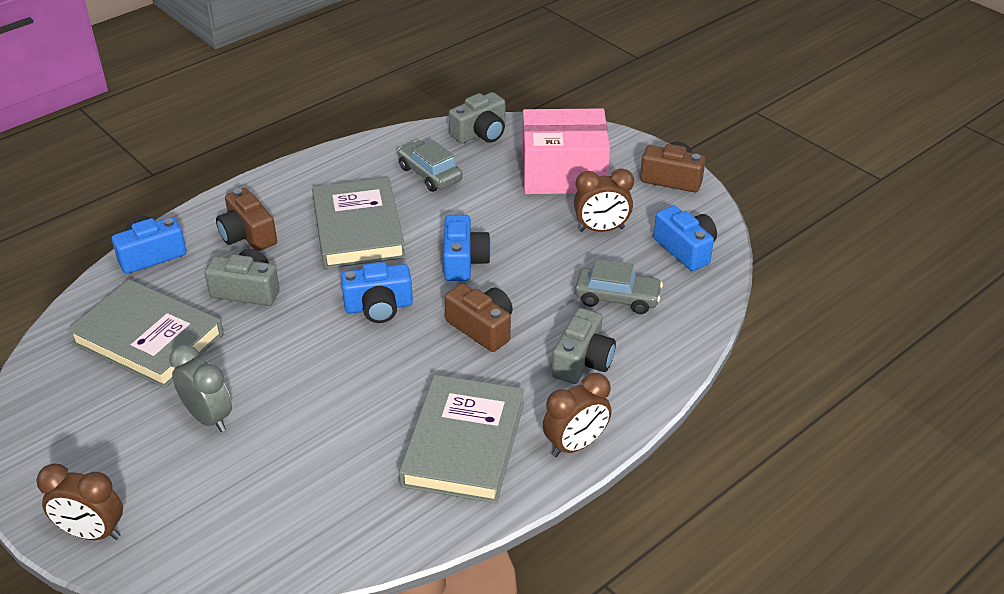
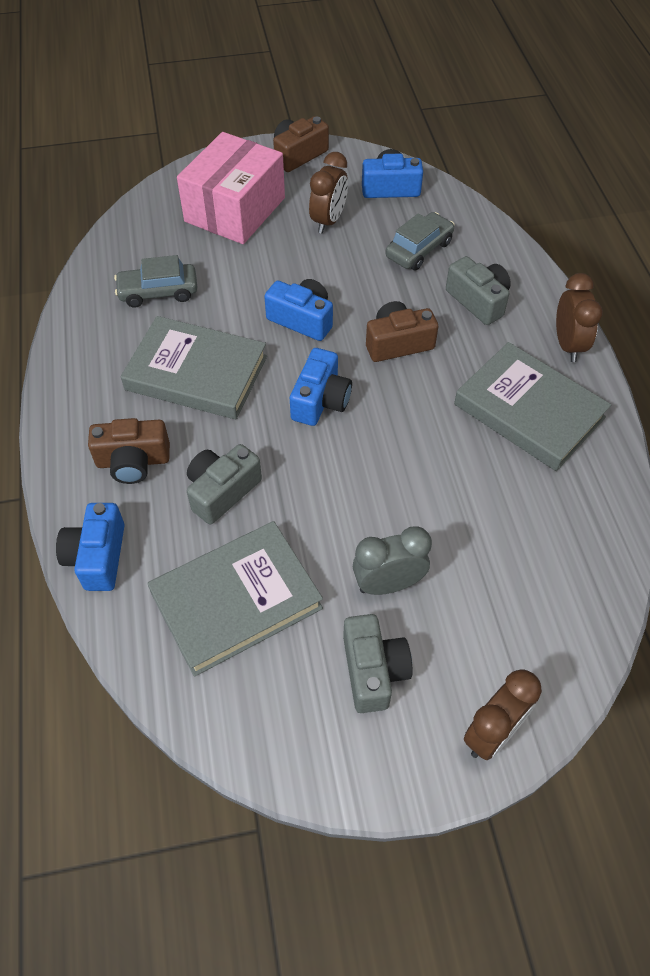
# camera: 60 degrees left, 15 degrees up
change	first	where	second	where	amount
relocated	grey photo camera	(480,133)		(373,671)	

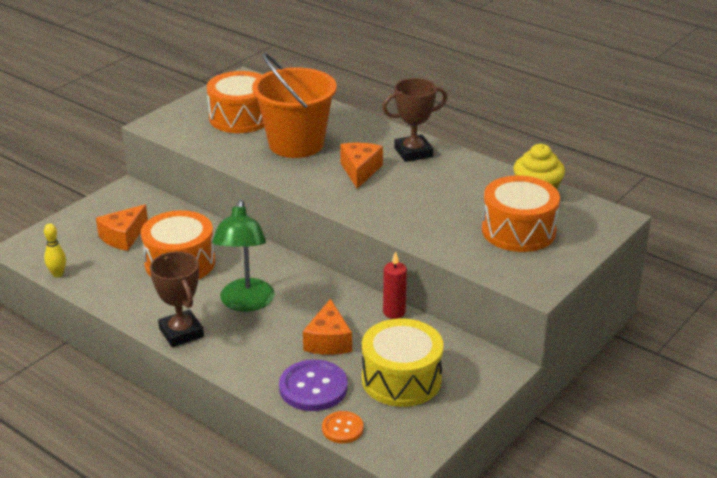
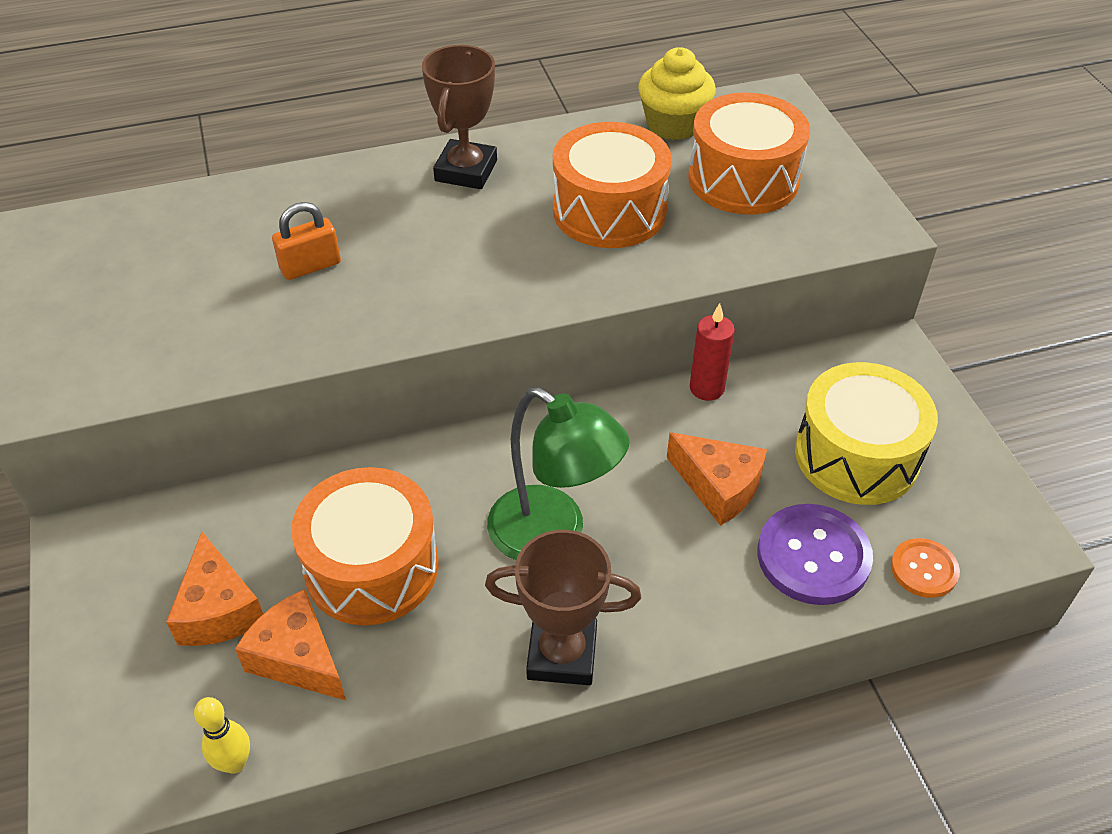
# camera: 55 degrees left, 15 degrees up
change	first	where	second	where	amount
relocated	orange-coloured cheese	(360,171)		(298,658)	
exchanged	orange-coloured bucket	(296,144)	orange-coloured lock	(310,266)	
relocated	orange-coloured snare drum	(240,117)		(609,210)	

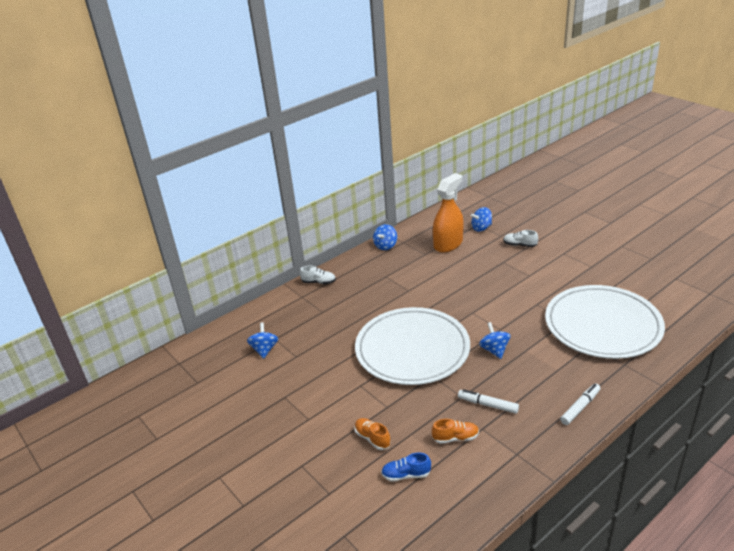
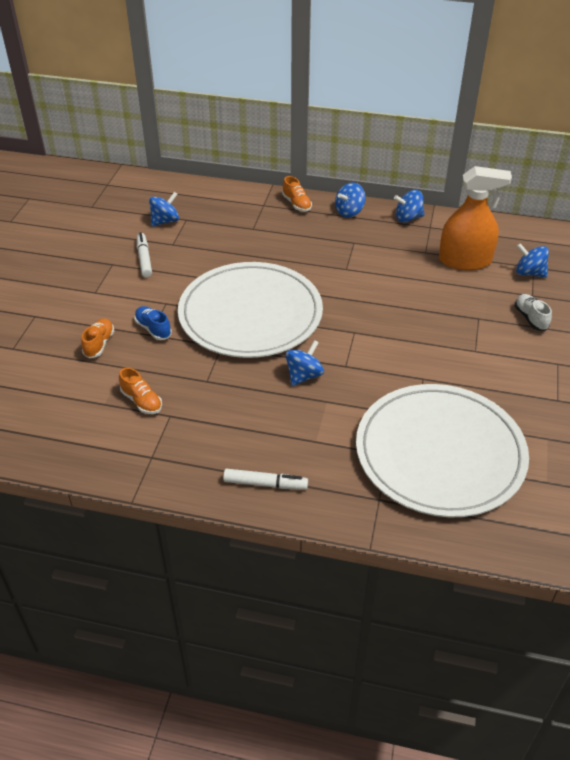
# camera: 50 degrees right, 10 degrees up
change	first	where	second	where	amount
relocated	royal blue shoe	(406,475)		(153,329)	
relocated	snow-white marker	(488,405)		(144,259)	
colour	snow-white shoe	(319,282)	orange-coloured shoe	(296,204)	
appeared			royal blue whirligig	(349,212)	

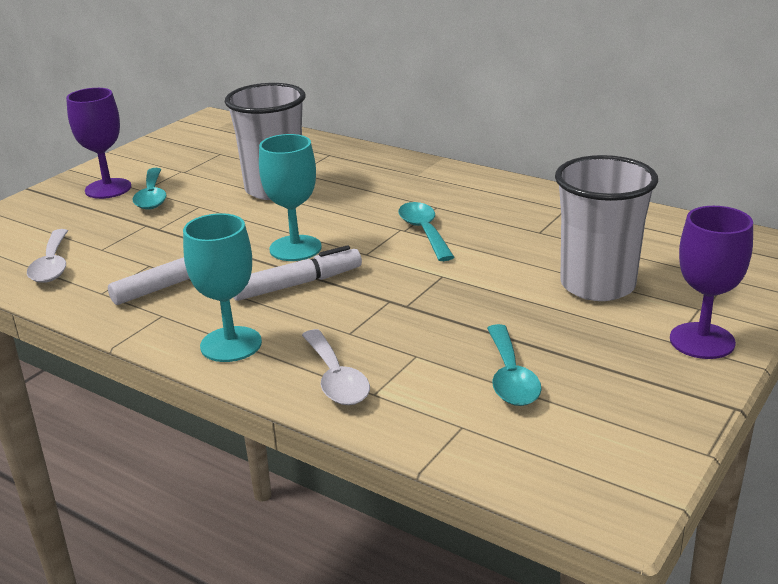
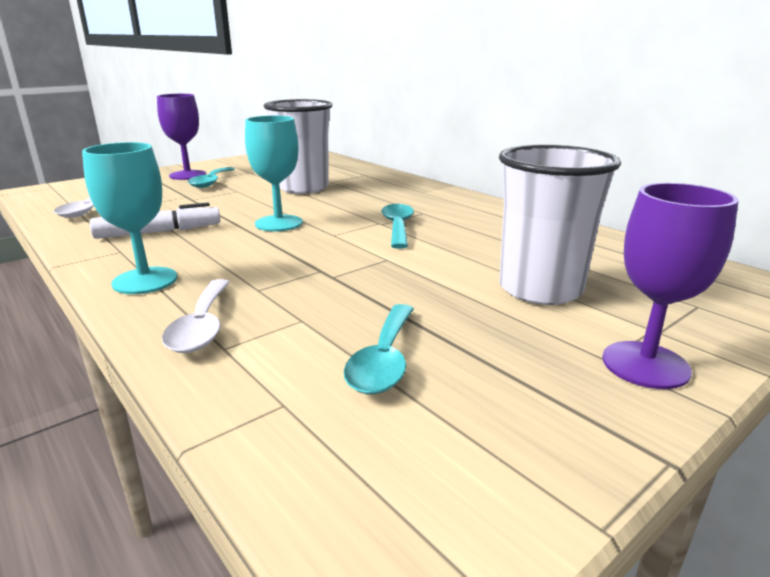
# camera: 15 degrees right, 5 degrees down
change	first	where	second	where	amount
missing	snow-white marker	(297,284)			

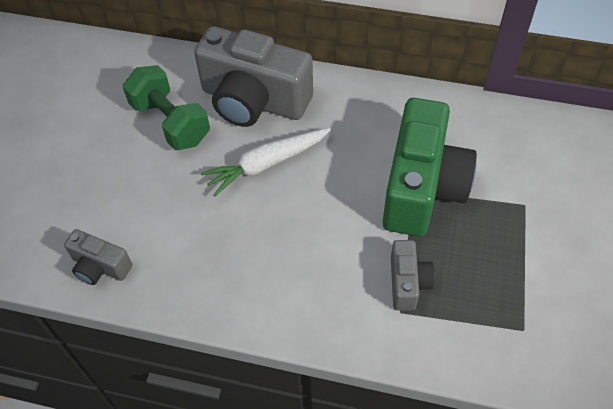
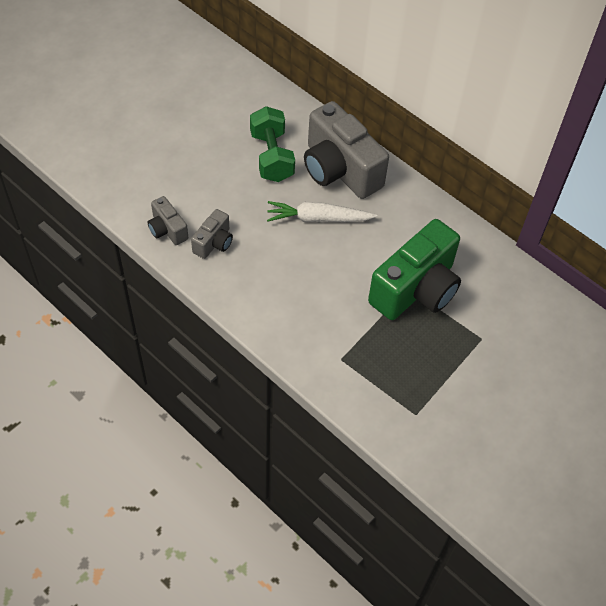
# camera: 25 degrees right, 0 degrees up
change	first	where	second	where	amount
relocated	grey photo camera	(407,283)		(214,243)	

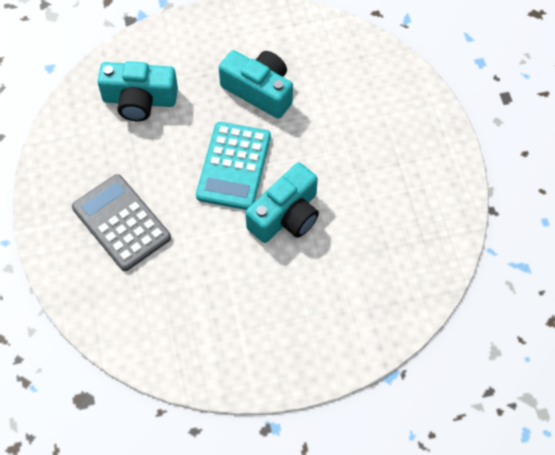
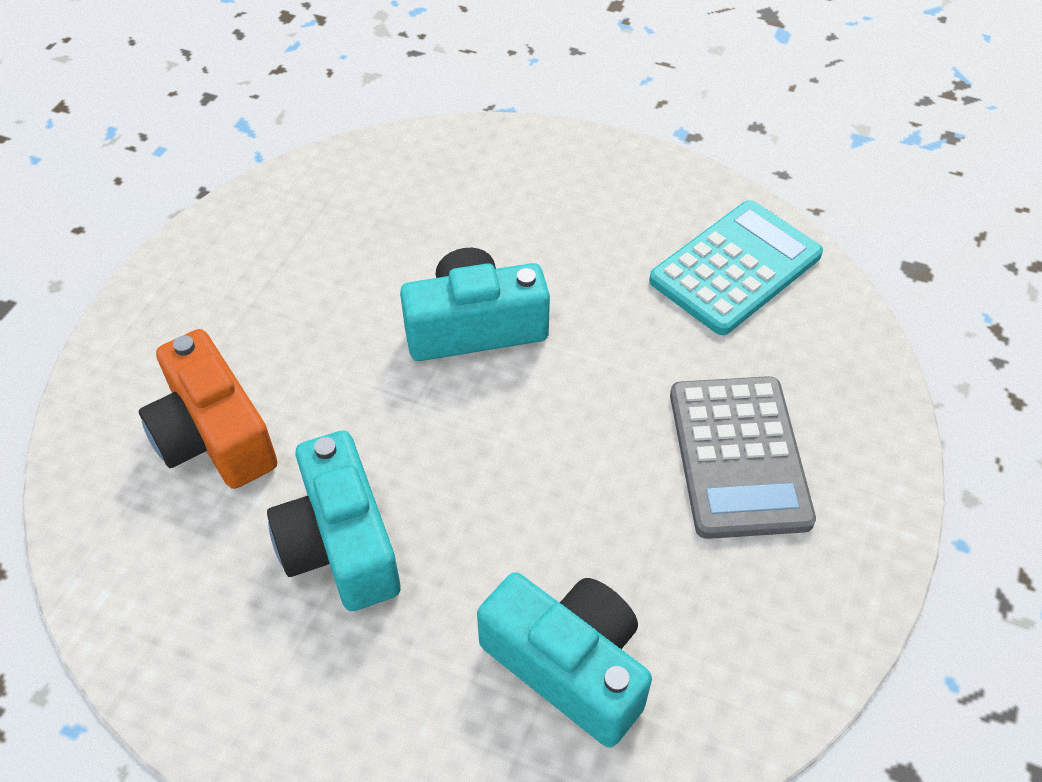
# camera: 145 degrees left, 10 degrees down
change	first	where	second	where	amount
appeared			orange-coloured photo camera	(214,435)	
relocated	turquoise adding machine	(233,166)		(735,268)	

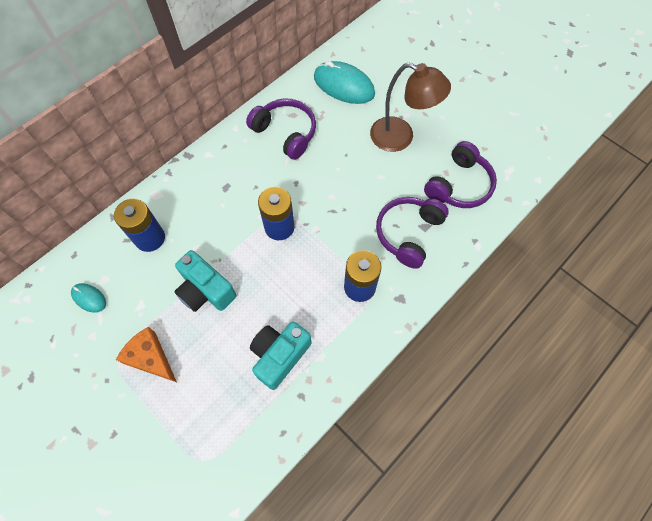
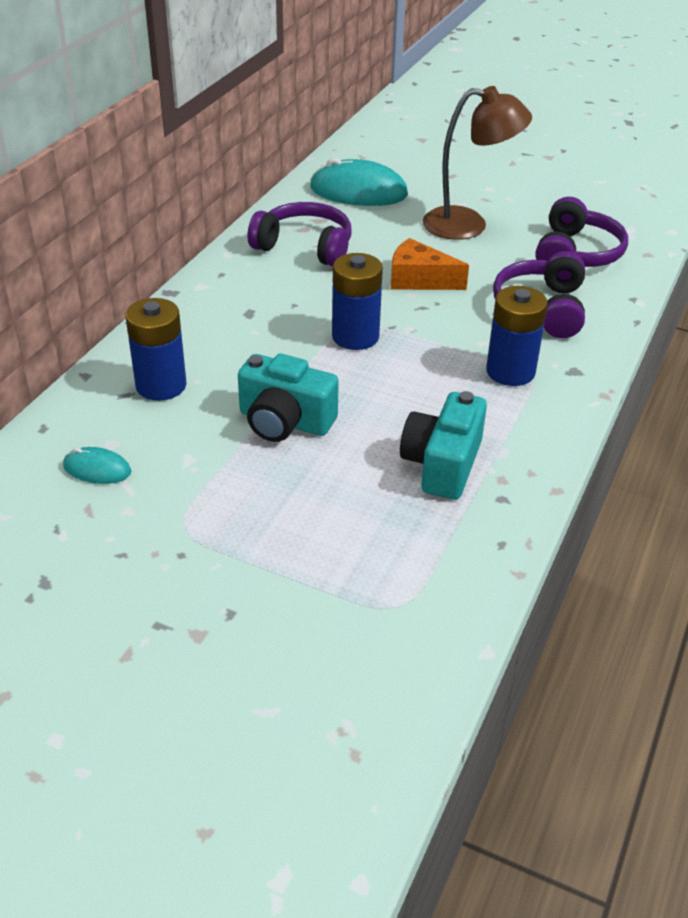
# camera: 20 degrees left, 25 degrees down
change	first	where	second	where	amount
relocated	orange-coloured cheese	(150,358)		(419,280)	

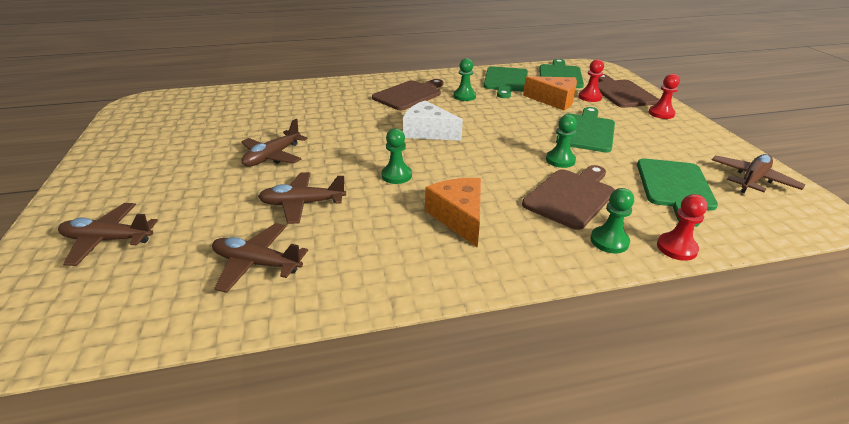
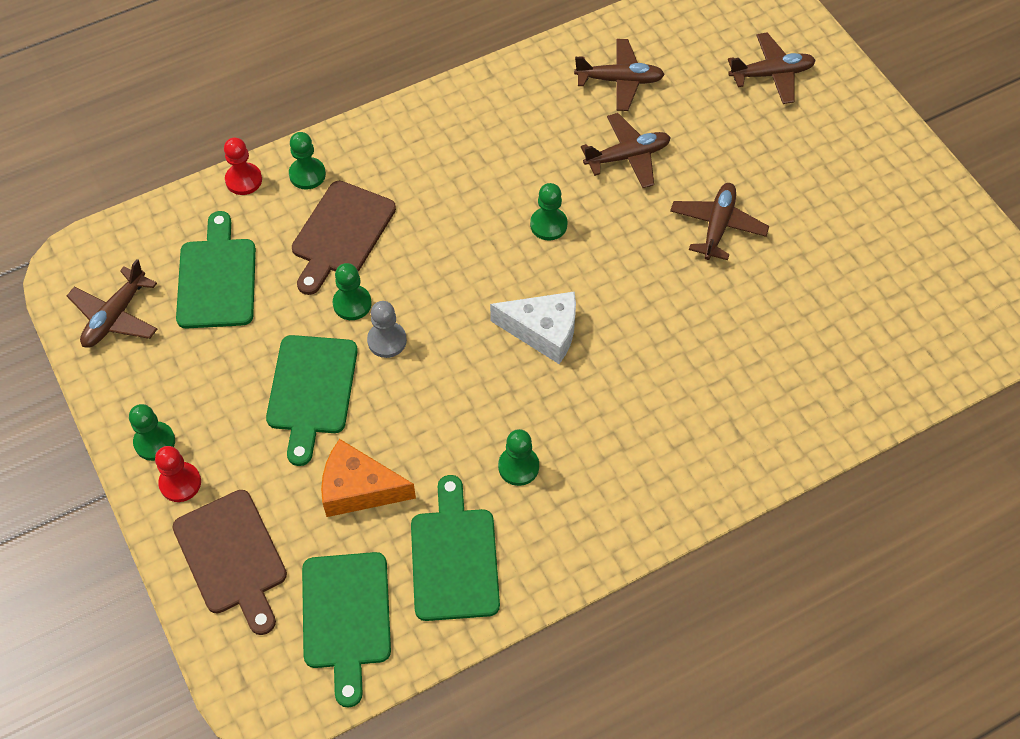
# camera: 165 degrees right, 25 degrees up
change	first	where	second	where	amount
appeared			emerald game pawn	(154,442)	
appeared			grey game pawn	(387,340)	
missing	russet bread board	(409,95)			
missing	orange-coloured cheese	(459,217)			
missing	crimson game pawn	(590,97)			

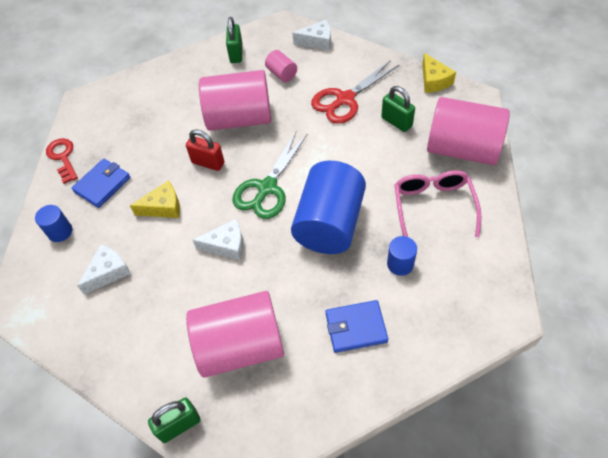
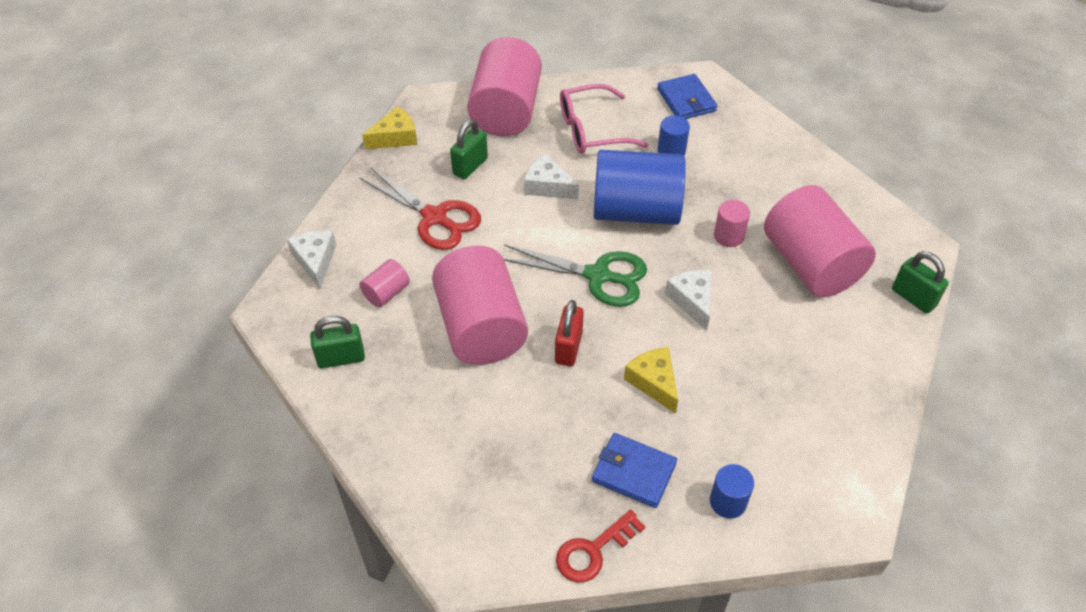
# camera: 105 degrees left, 5 degrees down
change	first	where	second	where	amount
relocated	snow-white cheese	(108,272)		(547,186)	
relocated	royal blue billfold	(356,327)		(686,100)	
appeared			pink solid cylinder	(728,236)	

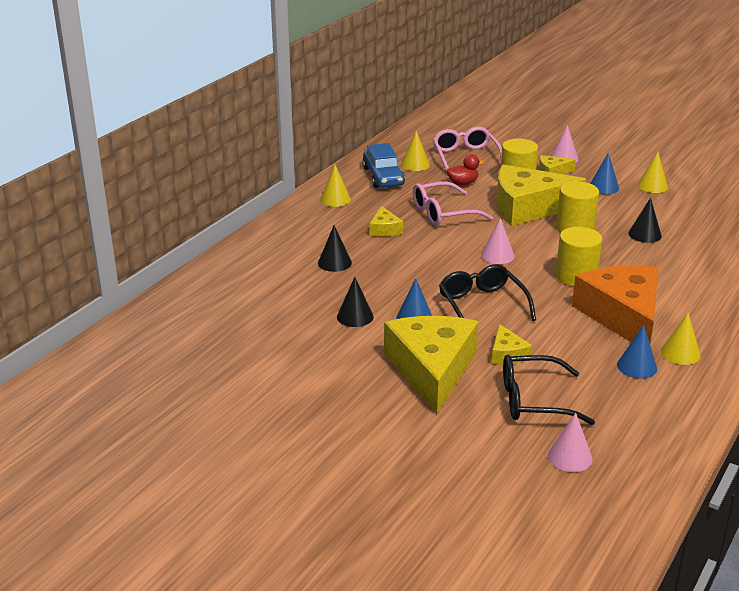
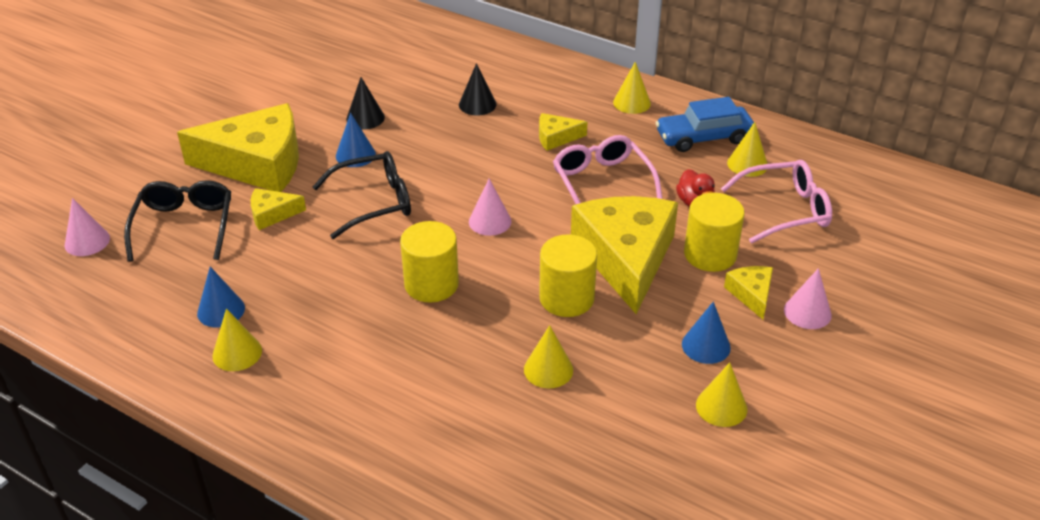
# camera: 90 degrees right, 10 degrees up
change	first	where	second	where	amount
colour	ebony cone	(644,234)	bright yellow cone	(548,369)	
missing	orange-coloured cheese	(622,315)			

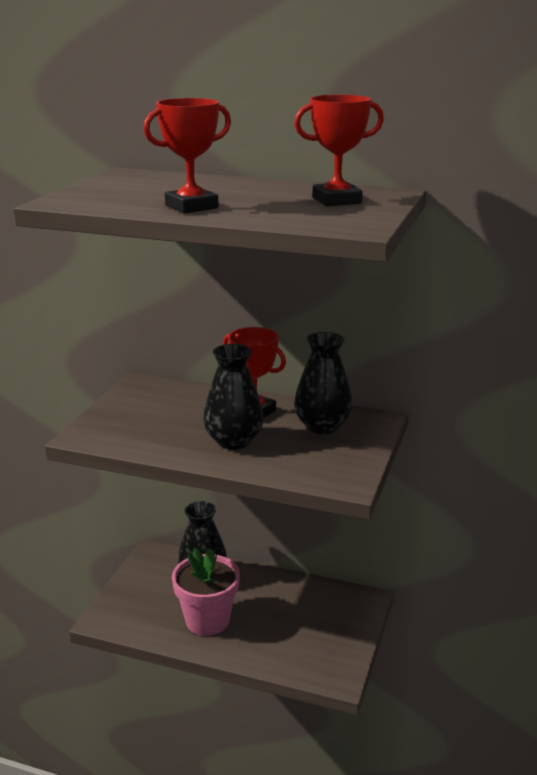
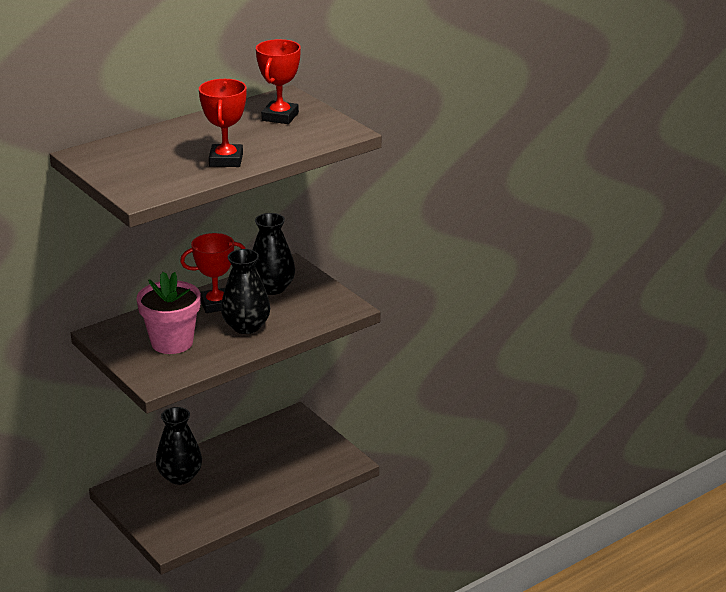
# camera: 55 degrees left, 5 degrees up
change	first	where	second	where	amount
relocated	pink flower pot	(207,620)		(172,342)	

